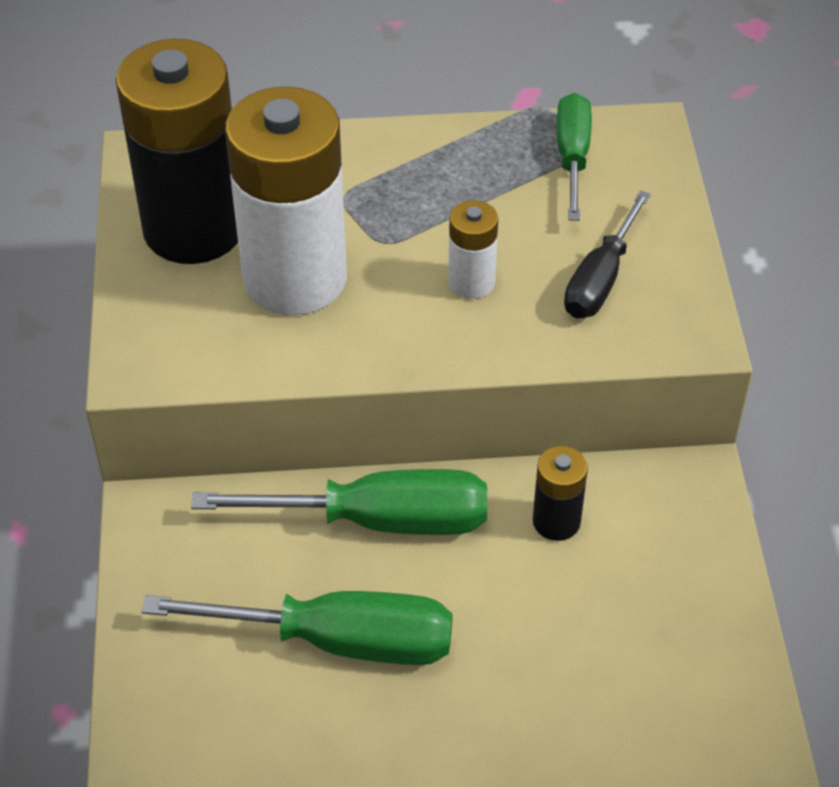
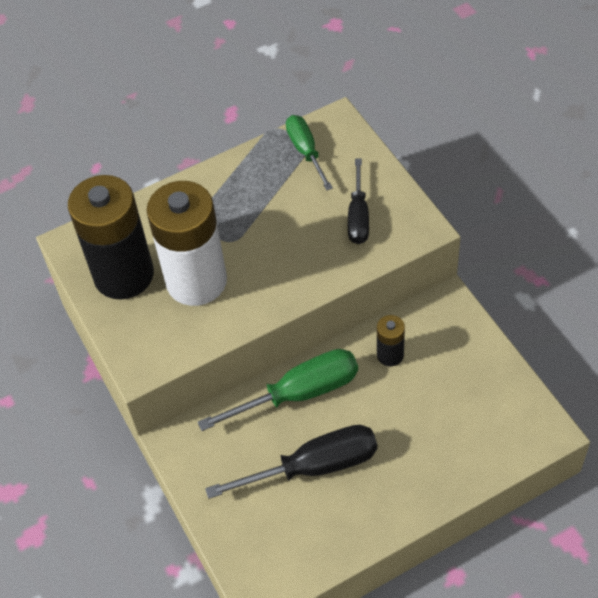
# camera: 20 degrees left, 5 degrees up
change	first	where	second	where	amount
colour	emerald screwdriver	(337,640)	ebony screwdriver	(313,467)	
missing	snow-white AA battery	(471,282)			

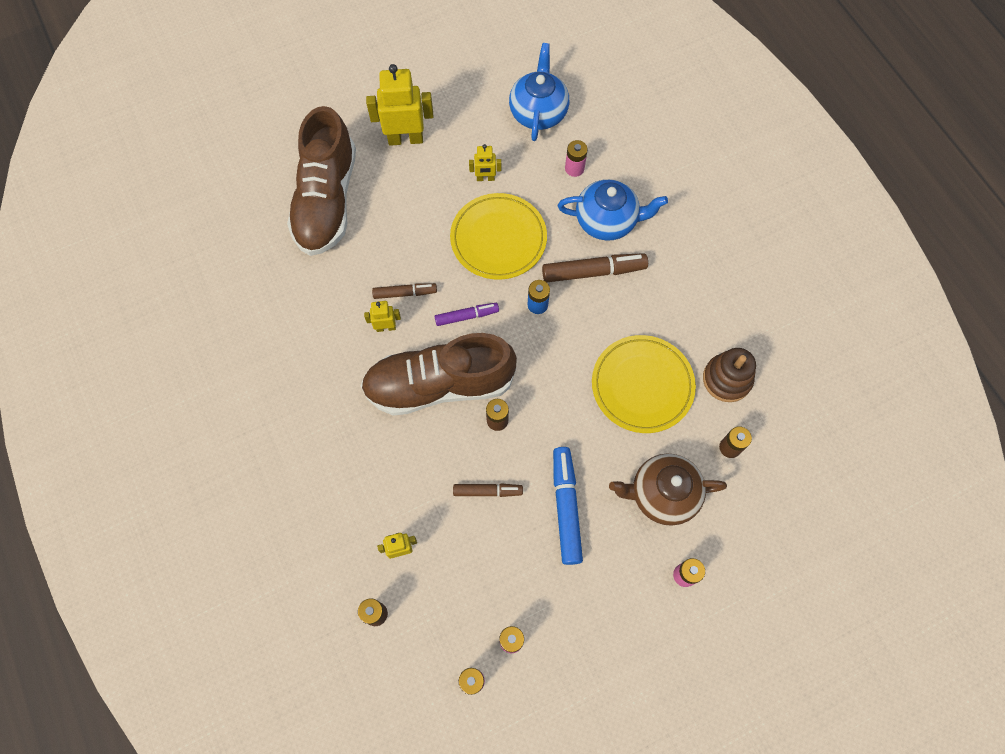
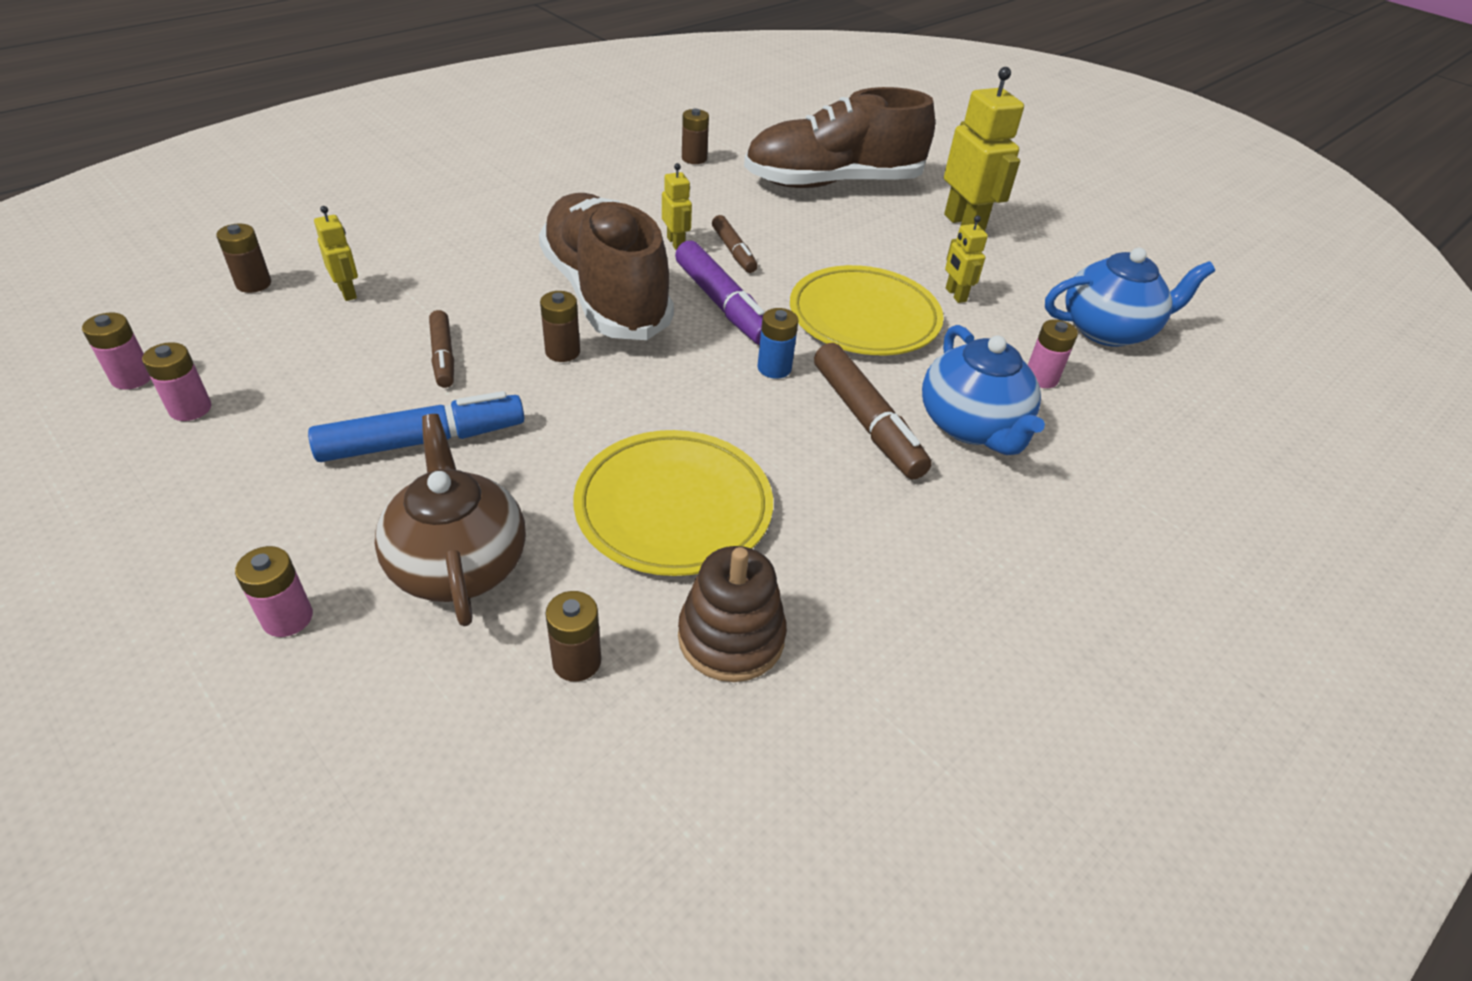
# camera: 70 degrees right, 25 degrees down
change	first	where	second	where	amount
size	violet marker	(466,316)		(722,304)	x1.65
appeared			russet AA battery	(694,158)	

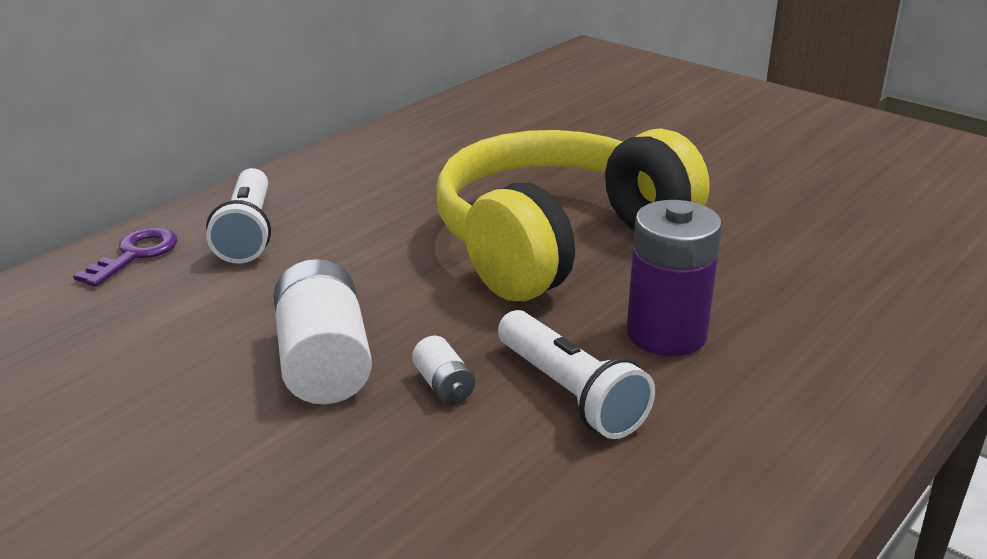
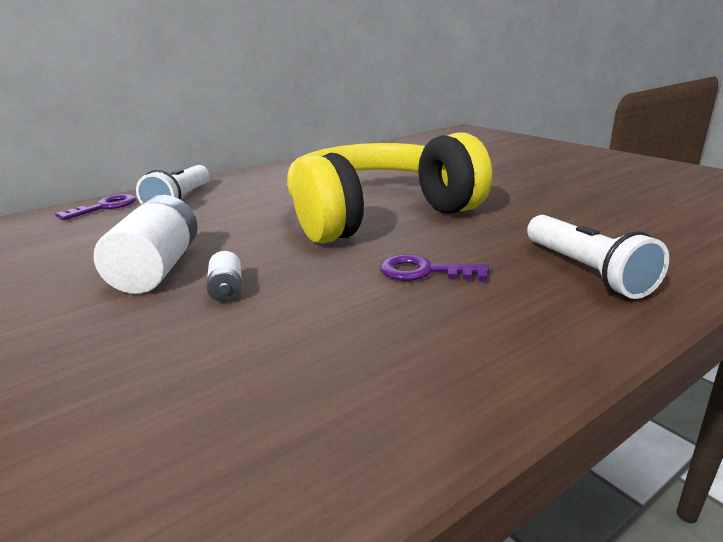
# camera: 15 degrees right, 5 degrees down
change	first	where	second	where	amount
exchanged	violet AA battery	(666,334)	violet door key	(424,271)	
relocated	snow-white pocket torch	(570,393)		(586,271)	

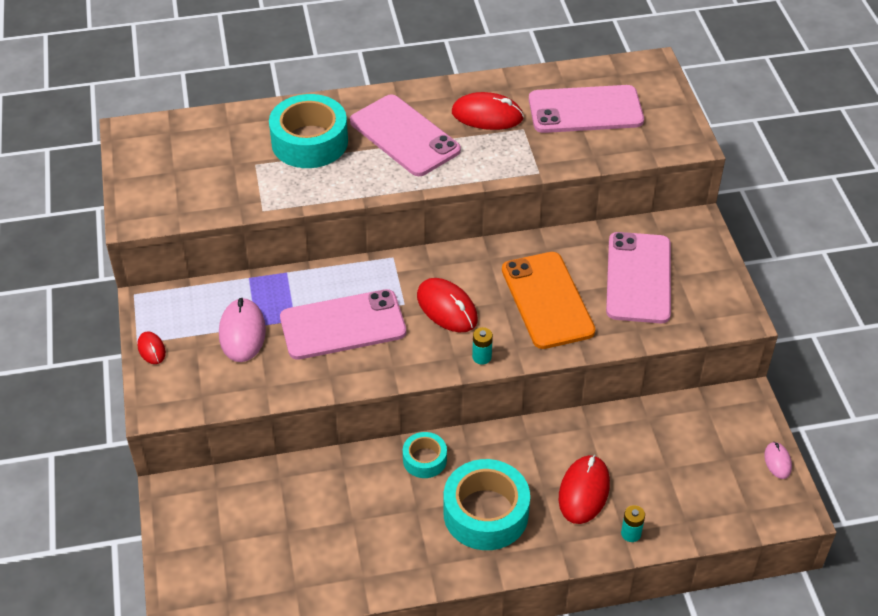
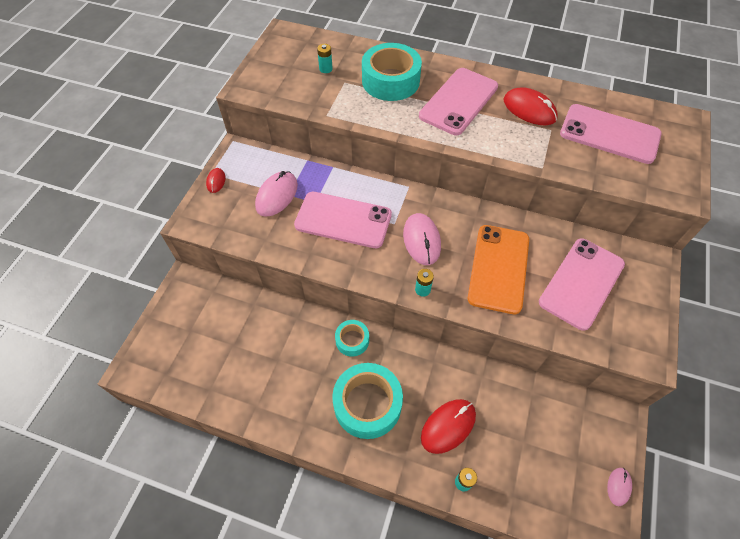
# camera: 30 degrees right, 10 degrees up
change	first	where	second	where	amount
appeared			turquoise AA battery	(325,69)	
colour	crimson mouse	(447,308)	pink mouse	(421,240)	
spun	pink mobile phone	(404,136)		(459,101)	45 degrees clockwise

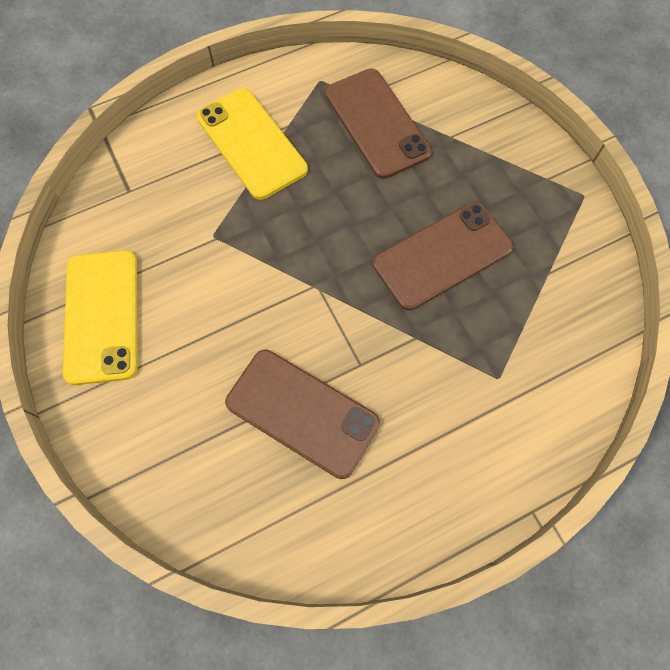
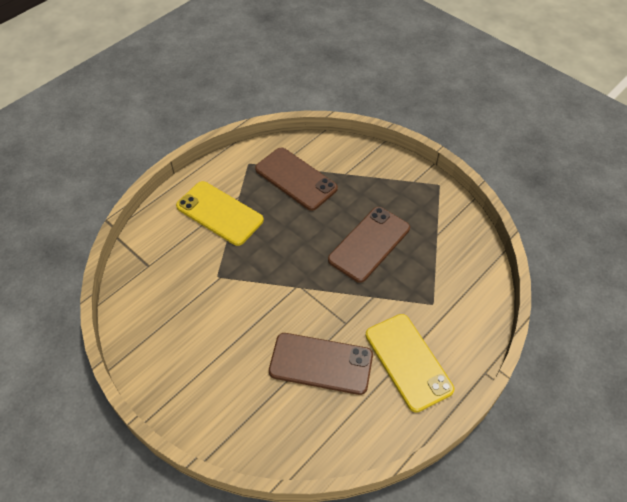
# camera: 20 degrees left, 15 degrees down
change	first	where	second	where	amount
relocated	bright yellow mobile phone	(102,316)		(408,361)	

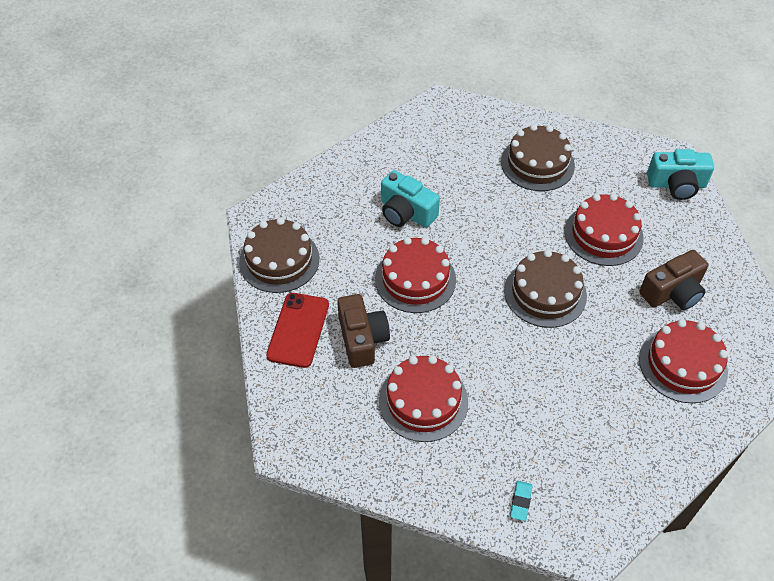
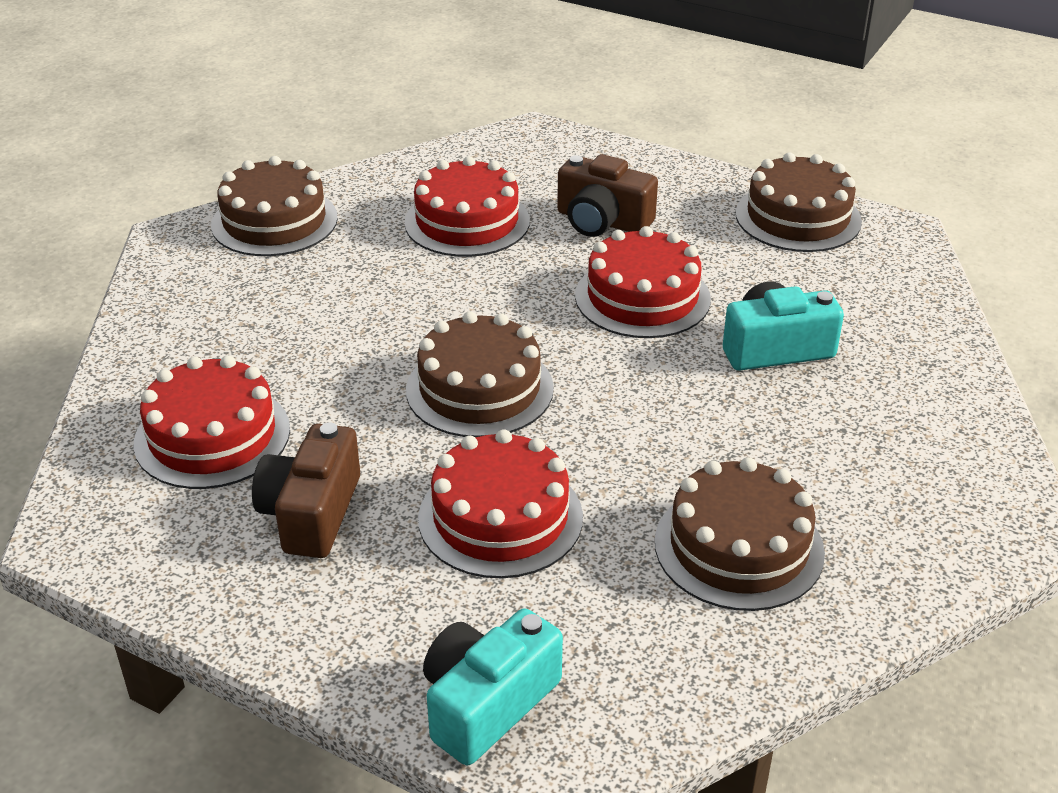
# camera: 130 degrees right, 15 degrees down
change	first	where	second	where	amount
exchanged	turquoise eraser	(520,502)	russet cake	(274,221)	
missing	crimson mobile phone	(298,330)			

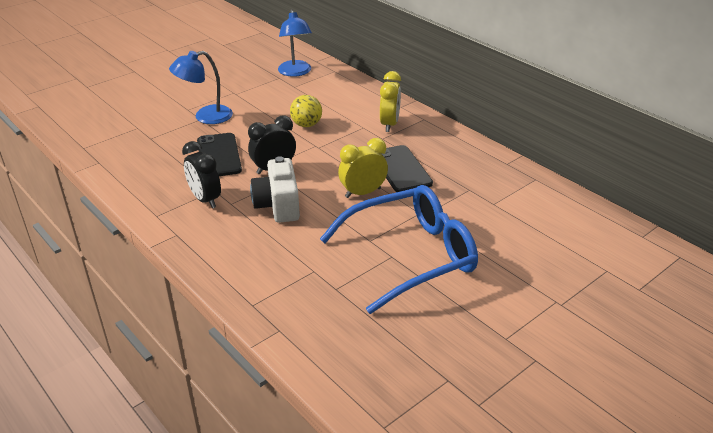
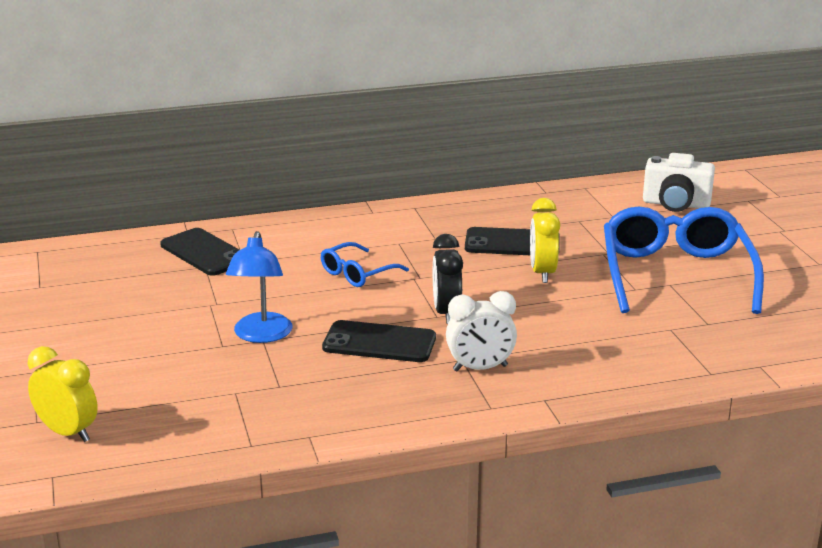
# camera: 65 degrees left, 10 degrees down
change	first	where	second	where	amount
relocated	bright yellow bedside clock	(389,124)		(68,432)	
exchanged	royal blue lamp	(295,72)	ebony mobile phone	(205,253)	
exchanged	bright yellow ball	(306,125)	royal blue glasses	(358,273)	
colour	ebony bedside clock	(205,199)	snow-white bedside clock	(480,368)	
relocated	snow-white photo camera	(278,205)		(676,204)	

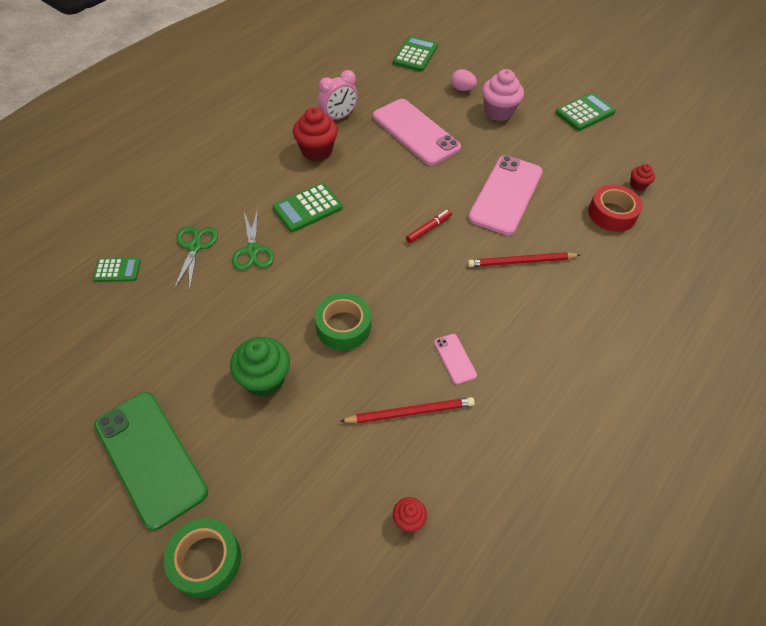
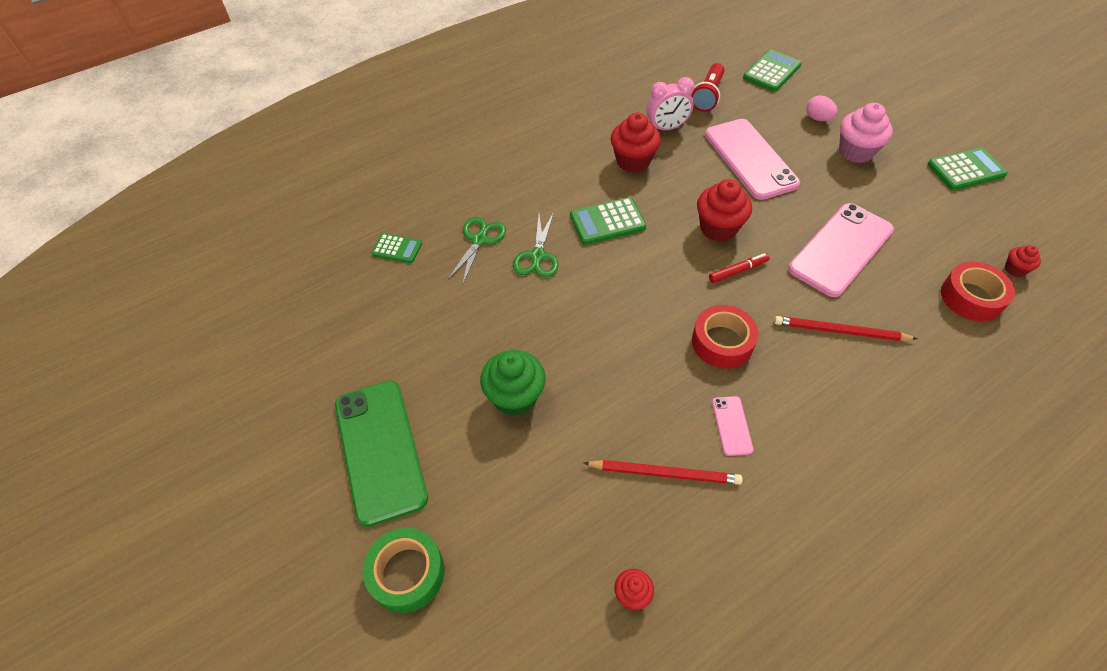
# camera: 20 degrees right, 0 degrees up
change	first	where	second	where	amount
appeared			crimson pocket torch	(708,96)	
appeared			crimson sticky tape	(722,342)	
appeared			crimson muffin	(718,228)	
missing	emerald sticky tape	(343,327)			

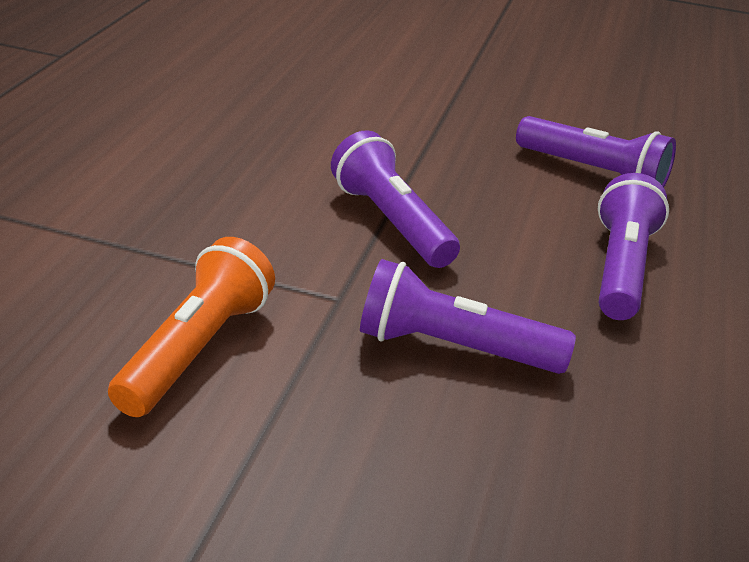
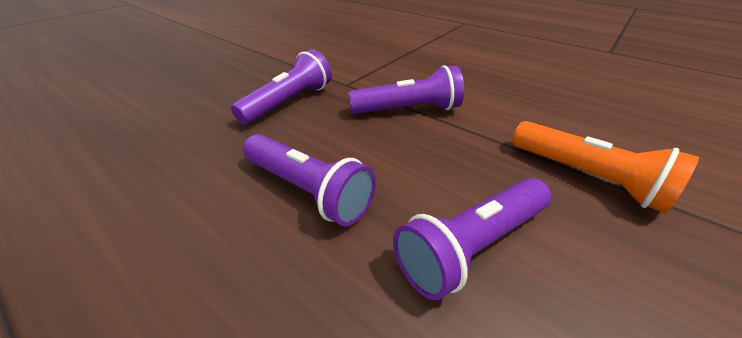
# camera: 115 degrees right, 5 degrees up
change	first	where	second	where	amount
relocated	orange-coloured pocket torch	(196,349)		(586,177)	

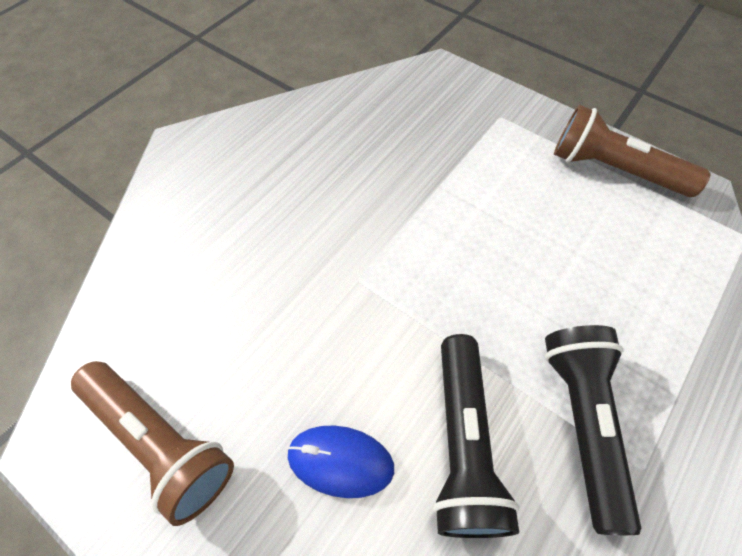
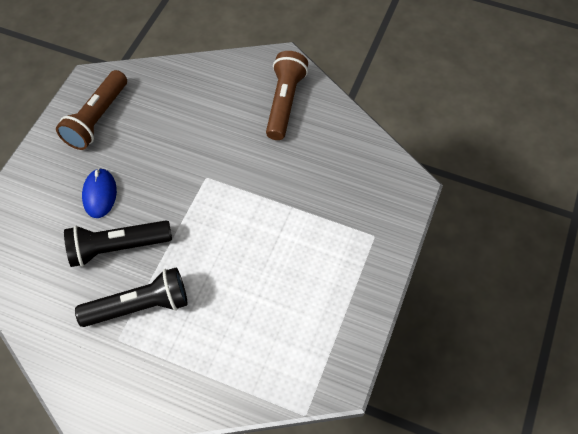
# camera: 75 degrees right, 0 degrees up
change	first	where	second	where	amount
relocated	russet pocket torch	(613,170)		(284,102)	

